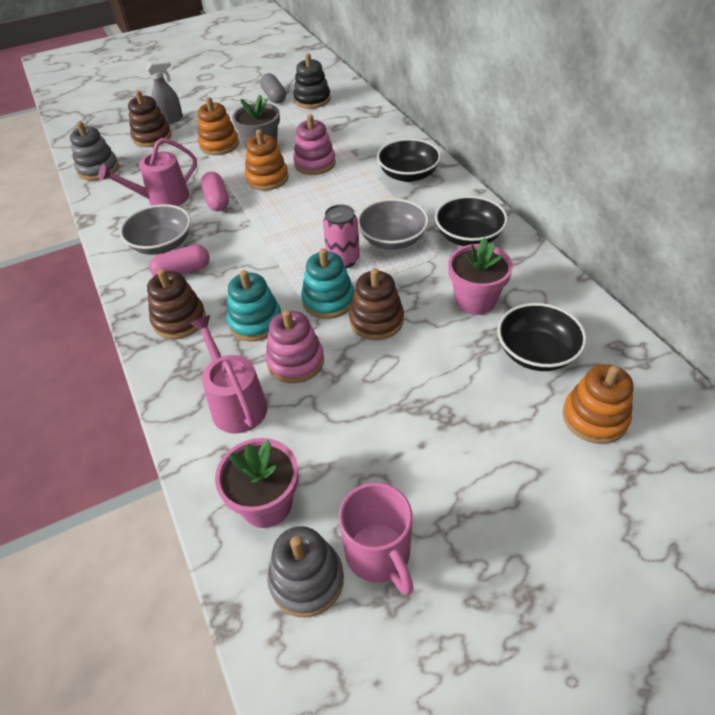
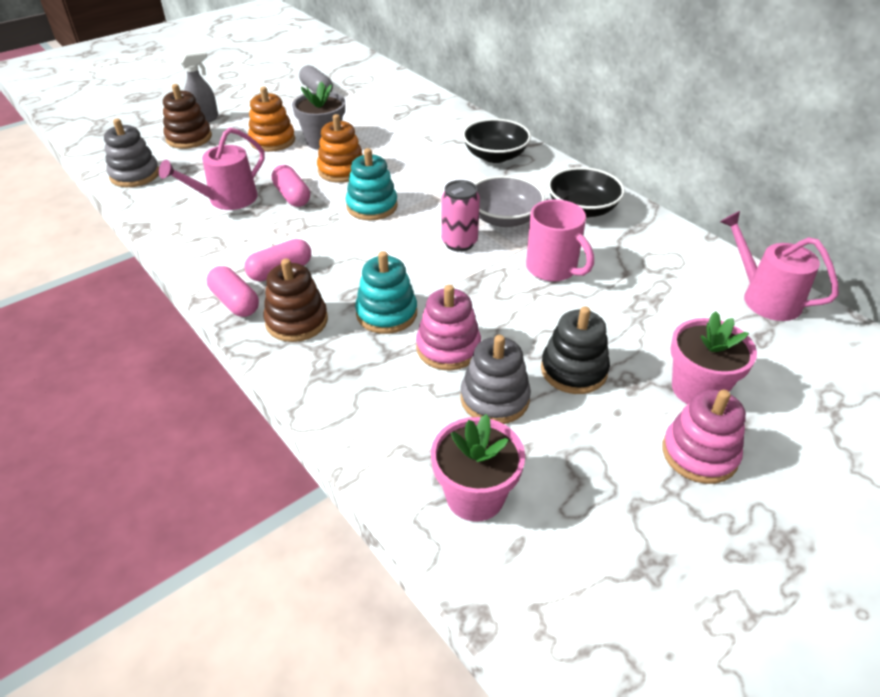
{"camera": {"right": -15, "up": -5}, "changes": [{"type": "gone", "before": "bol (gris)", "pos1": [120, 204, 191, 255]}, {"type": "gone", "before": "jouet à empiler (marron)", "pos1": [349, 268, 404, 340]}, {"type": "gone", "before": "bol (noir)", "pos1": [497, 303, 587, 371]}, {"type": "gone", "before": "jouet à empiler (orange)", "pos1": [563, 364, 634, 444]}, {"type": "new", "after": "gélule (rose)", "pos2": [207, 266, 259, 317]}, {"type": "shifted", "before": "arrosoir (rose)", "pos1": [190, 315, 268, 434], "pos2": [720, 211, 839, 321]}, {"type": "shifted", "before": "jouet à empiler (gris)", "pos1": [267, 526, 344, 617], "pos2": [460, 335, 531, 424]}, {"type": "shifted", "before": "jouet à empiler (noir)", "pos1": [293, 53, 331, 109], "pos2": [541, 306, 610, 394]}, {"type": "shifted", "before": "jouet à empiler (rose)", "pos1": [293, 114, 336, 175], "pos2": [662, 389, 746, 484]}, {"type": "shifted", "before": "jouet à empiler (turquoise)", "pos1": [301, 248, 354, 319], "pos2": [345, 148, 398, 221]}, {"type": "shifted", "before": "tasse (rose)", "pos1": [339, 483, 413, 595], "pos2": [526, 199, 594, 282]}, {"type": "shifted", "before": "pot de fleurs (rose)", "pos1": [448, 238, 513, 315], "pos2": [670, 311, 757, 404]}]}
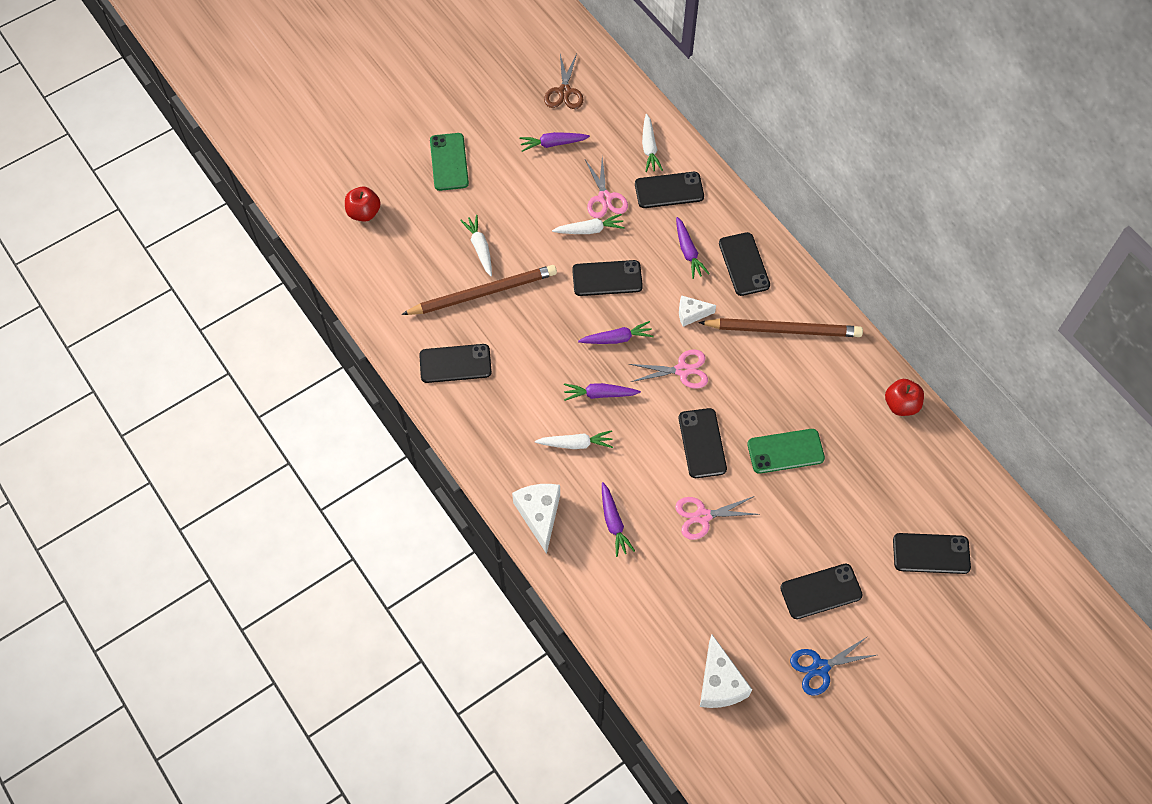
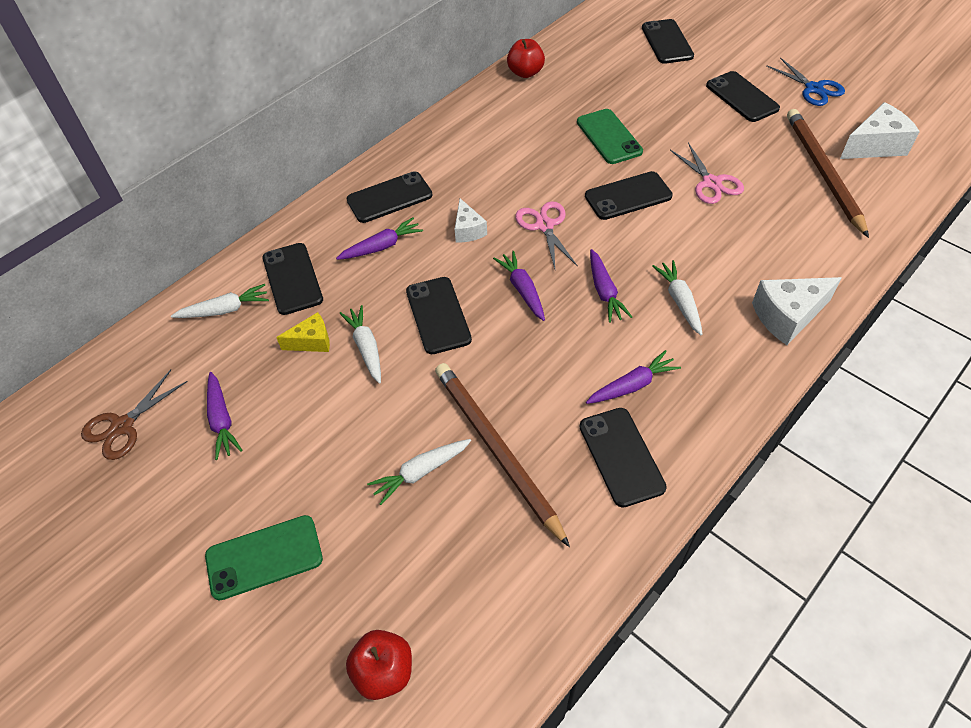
{"camera": {"right": -100, "up": -10}, "changes": [{"type": "shifted", "before": "carotte (violet)", "pos1": [602, 482, 635, 557], "pos2": [586, 350, 681, 404]}, {"type": "shifted", "before": "crayon (marron)", "pos1": [698, 318, 863, 337], "pos2": [787, 109, 869, 238]}, {"type": "swapped", "before": "ciseaux (rose)", "after": "fromage (jaune)", "pos1": [585, 157, 628, 218], "pos2": [276, 312, 330, 352]}, {"type": "rotated", "before": "ciseaux (marron)", "pos1": [544, 54, 584, 109], "pos2": [81, 370, 188, 460], "turn": 135}]}
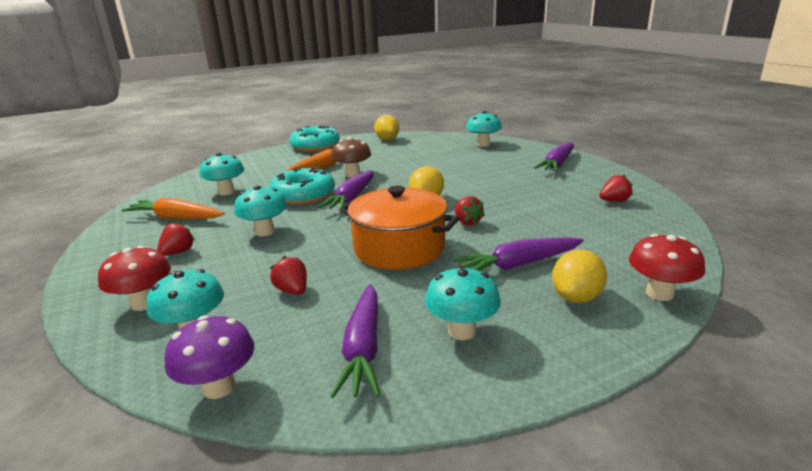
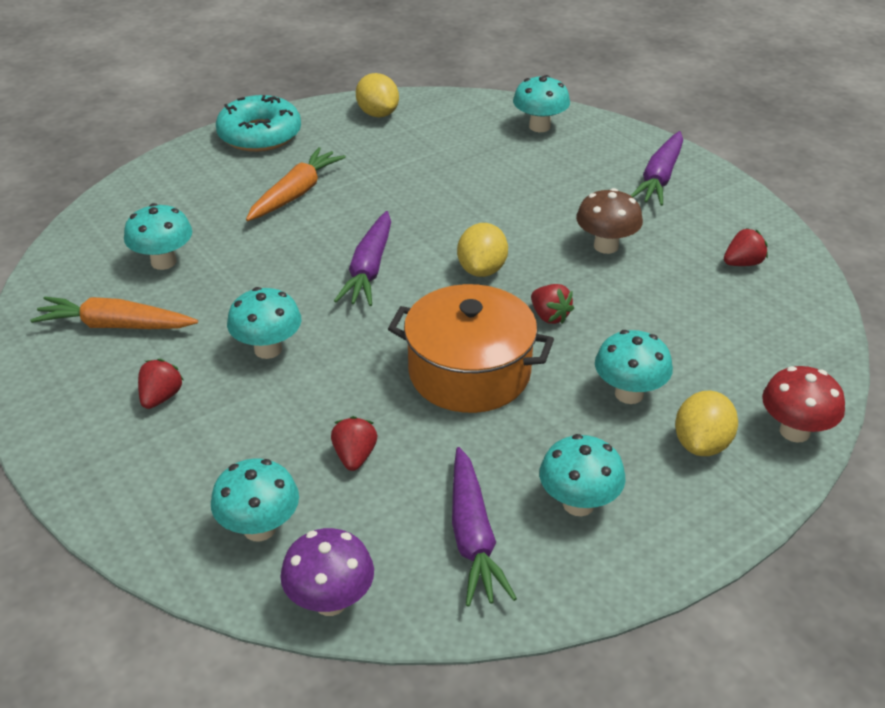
{"camera": {"right": -10, "up": 15}, "changes": [{"type": "gone", "before": "champignon (rouge)", "pos1": [98, 246, 171, 311]}, {"type": "gone", "before": "beignet (turquoise)", "pos1": [269, 167, 335, 205]}, {"type": "shifted", "before": "champignon (marron)", "pos1": [331, 137, 371, 178], "pos2": [576, 188, 643, 254]}, {"type": "swapped", "before": "carotte (violet)", "after": "champignon (turquoise)", "pos1": [453, 237, 584, 271], "pos2": [595, 330, 673, 404]}, {"type": "rotated", "before": "fraise (rouge)", "pos1": [270, 256, 307, 295], "pos2": [331, 416, 377, 471], "turn": 45}]}
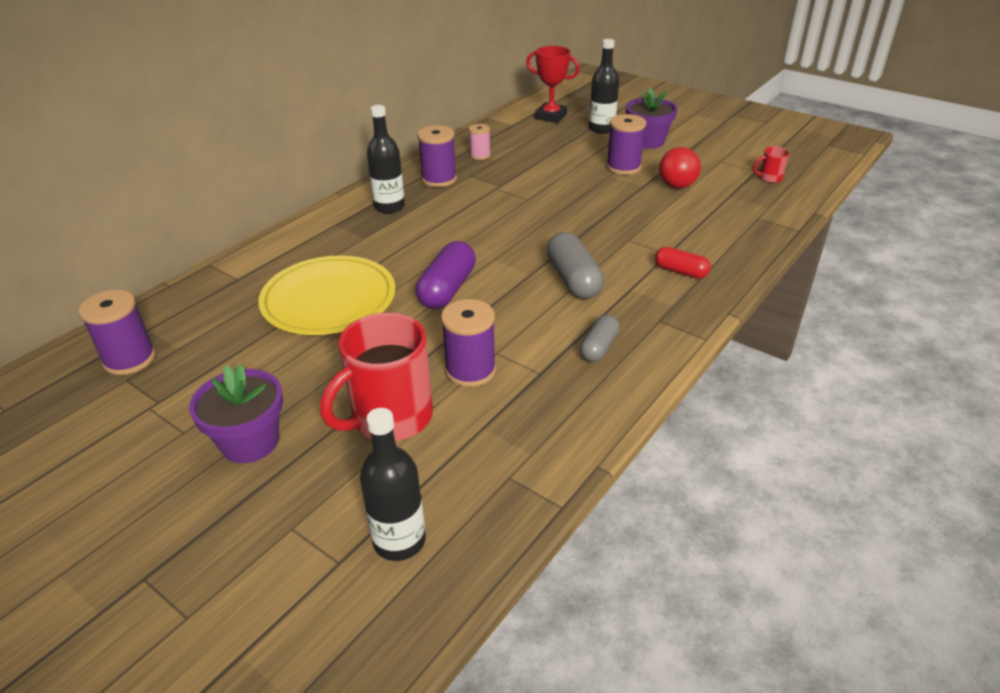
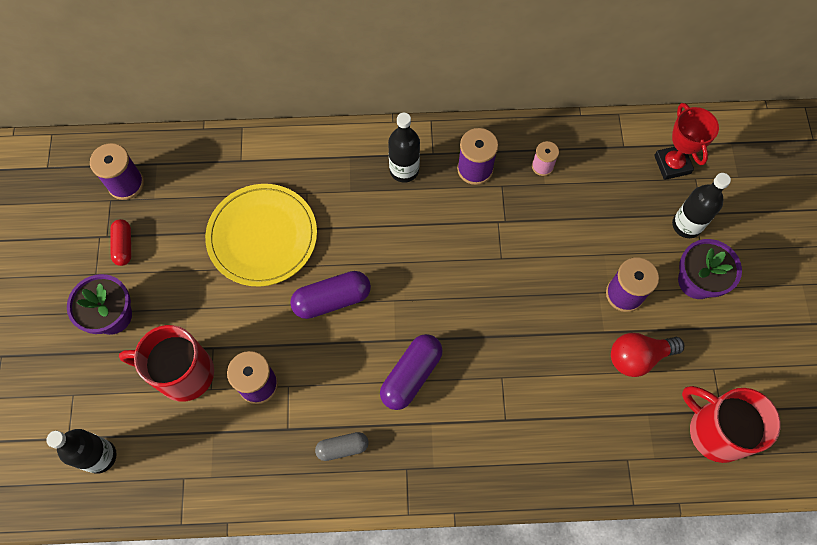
{"camera": {"right": 50, "up": 30}, "changes": [{"type": "shifted", "before": "gélule (rouge)", "pos1": [655, 247, 711, 279], "pos2": [110, 219, 131, 266]}, {"type": "repainted", "before": "gélule (gris)", "after": "gélule (violet)", "pos1": [547, 232, 604, 299], "pos2": [380, 334, 443, 410]}, {"type": "scaled", "before": "tasse (rouge)", "pos1": [753, 147, 789, 183], "pos2": [682, 386, 781, 463], "scale": 2.31}]}
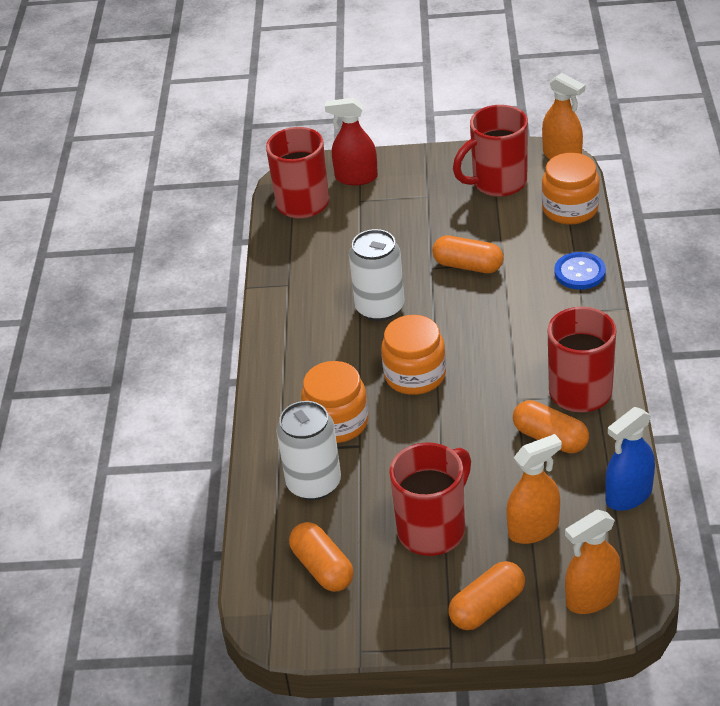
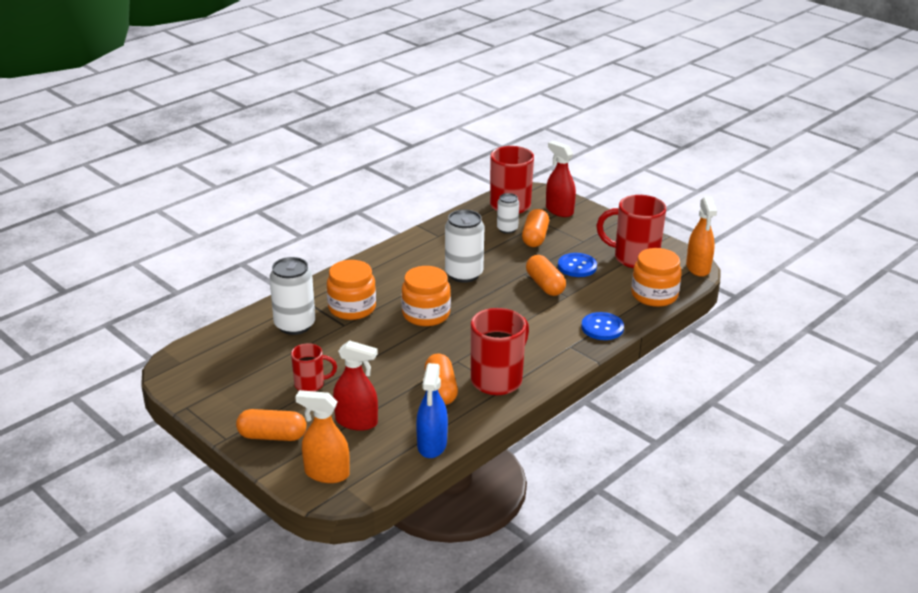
{"camera": {"right": 40, "up": -10}, "changes": [{"type": "new", "after": "canette (blanc)", "pos2": [497, 193, 519, 234]}, {"type": "new", "after": "bouton (bleu)", "pos2": [558, 253, 597, 277]}, {"type": "shifted", "before": "gélule (orange)", "pos1": [289, 522, 354, 592], "pos2": [522, 209, 549, 247]}, {"type": "repainted", "before": "vaporisateur (orange)", "after": "vaporisateur (rouge)", "pos1": [506, 434, 562, 544], "pos2": [333, 340, 378, 431]}, {"type": "rotated", "before": "vaporisateur (bleu)", "pos1": [605, 407, 655, 511], "pos2": [416, 363, 448, 458], "turn": -90}, {"type": "scaled", "before": "tasse (rouge)", "pos1": [389, 442, 471, 556], "pos2": [291, 343, 337, 392], "scale": 0.57}]}
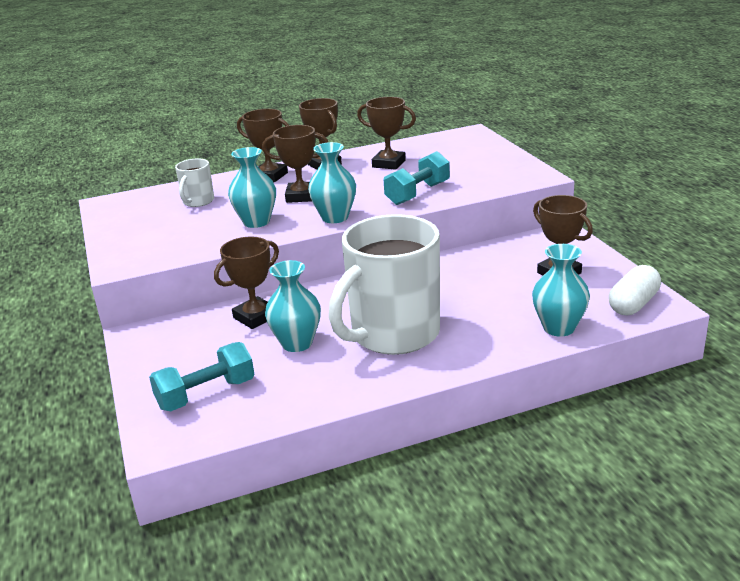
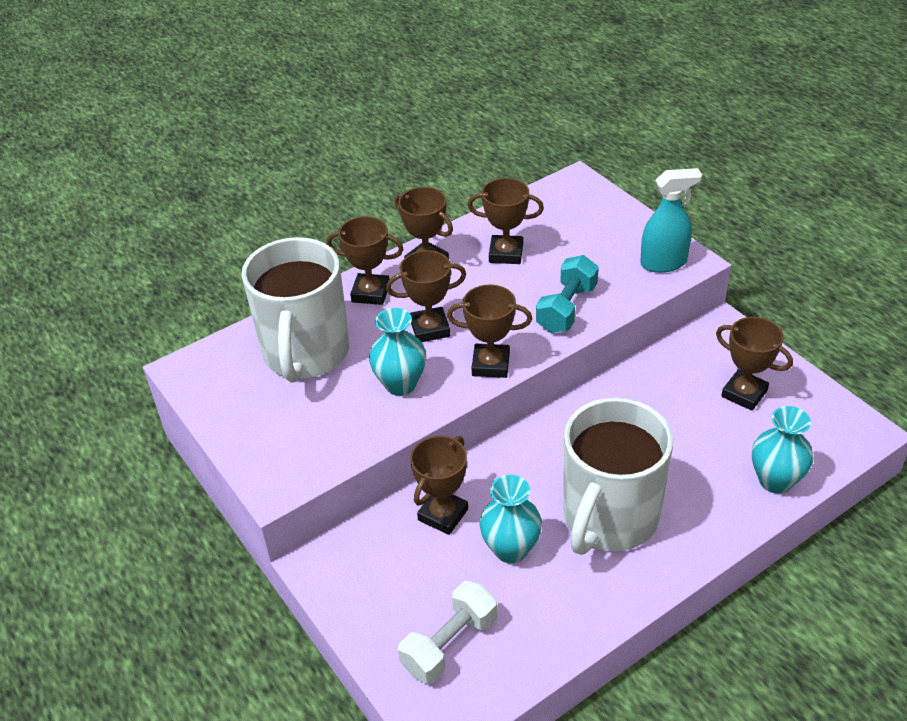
{"camera": {"right": -15, "up": 15}, "changes": [{"type": "gone", "before": "gélule (blanc)", "pos1": [609, 265, 661, 315]}, {"type": "new", "after": "vaporisateur (turquoise)", "pos2": [640, 168, 702, 273]}, {"type": "swapped", "before": "vase (turquoise)", "after": "trophée (marron)", "pos1": [308, 142, 356, 223], "pos2": [447, 284, 532, 378]}, {"type": "repainted", "before": "haltère (turquoise)", "after": "haltère (blanc)", "pos1": [149, 342, 255, 411], "pos2": [398, 581, 497, 684]}, {"type": "scaled", "before": "tasse (blanc)", "pos1": [175, 158, 214, 207], "pos2": [242, 237, 349, 382], "scale": 2.26}]}
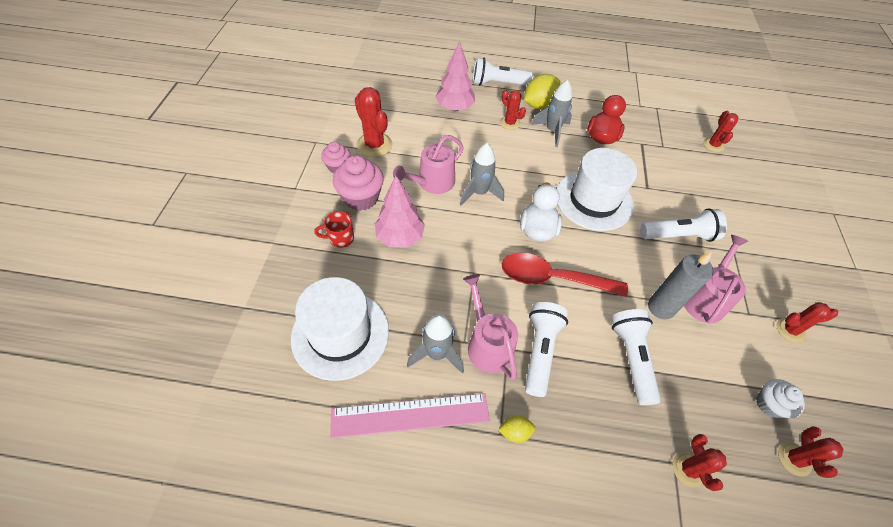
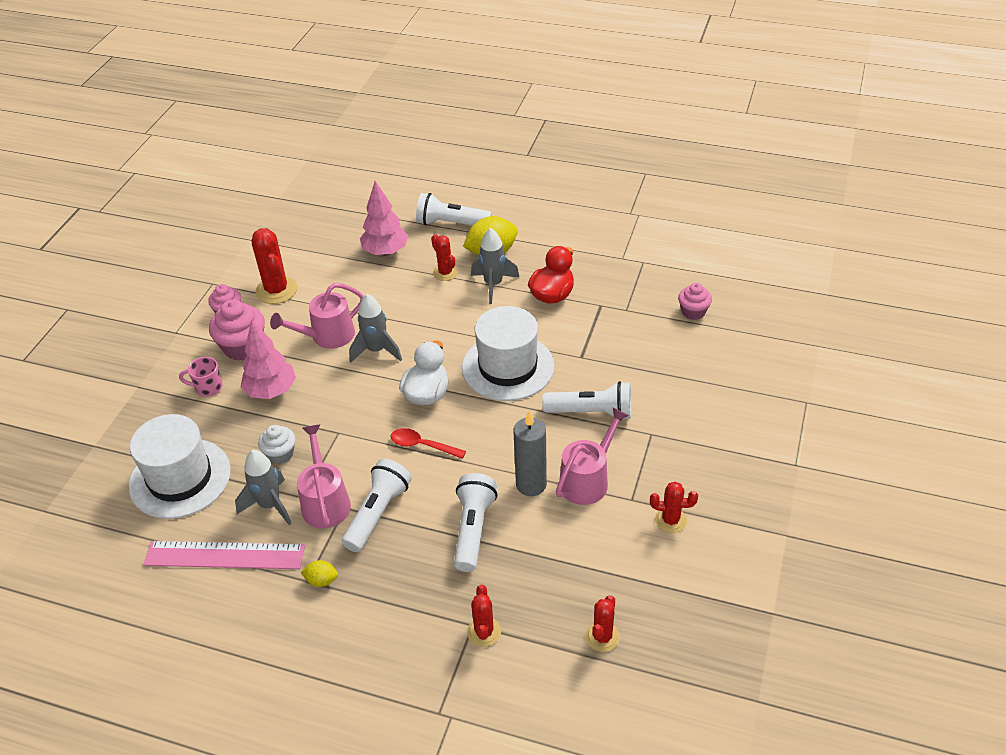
{"camera": {"right": 15, "up": -10}, "changes": [{"type": "shifted", "before": "muffin (blanc)", "pos1": [756, 379, 805, 418], "pos2": [258, 425, 295, 464]}, {"type": "swapped", "before": "cactus (rouge)", "after": "muffin (rose)", "pos1": [703, 111, 738, 152], "pos2": [678, 283, 712, 320]}, {"type": "repainted", "before": "tasse (rouge)", "after": "tasse (rose)", "pos1": [314, 211, 354, 248], "pos2": [179, 357, 223, 397]}, {"type": "scaled", "before": "cuillère (rouge)", "pos1": [502, 253, 628, 297], "pos2": [390, 428, 466, 459], "scale": 0.56}]}
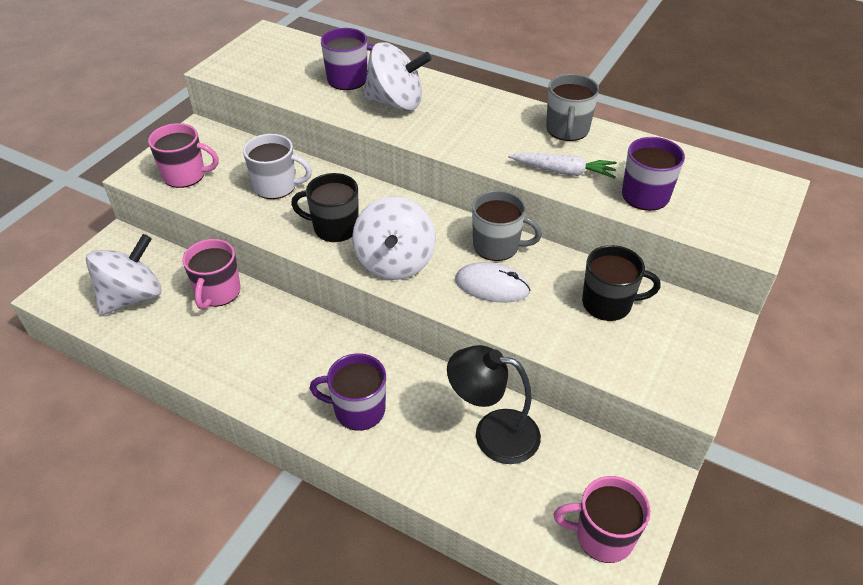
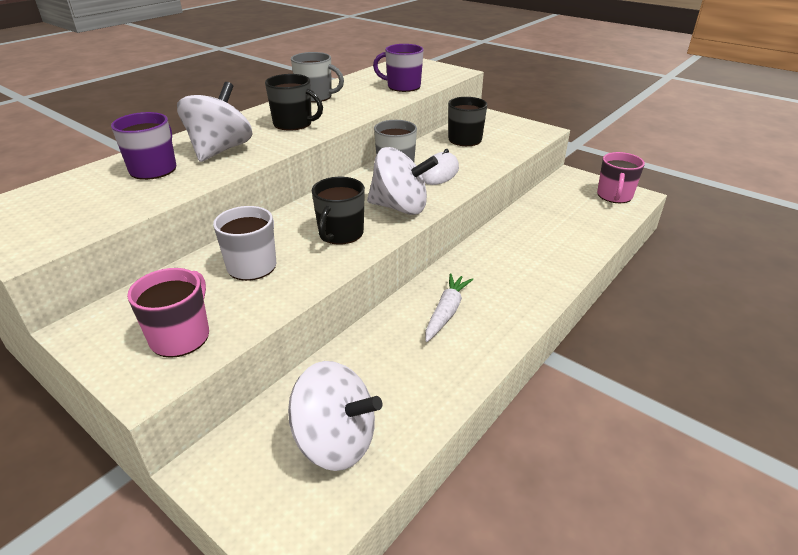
{"camera": {"right": -80, "up": -10}, "changes": [{"type": "gone", "before": "tasse (rose)", "pos1": [182, 239, 240, 310]}, {"type": "gone", "before": "tasse (violet)", "pos1": [309, 353, 386, 431]}, {"type": "gone", "before": "lampe (noir)", "pos1": [447, 345, 541, 464]}, {"type": "new", "after": "tasse (noir)", "pos2": [265, 74, 323, 131]}, {"type": "shifted", "before": "carotte (blanc)", "pos1": [508, 153, 617, 179], "pos2": [425, 273, 473, 342]}, {"type": "rotated", "before": "toupie (blanc)", "pos1": [86, 234, 161, 315], "pos2": [288, 361, 382, 471], "turn": 150}]}
